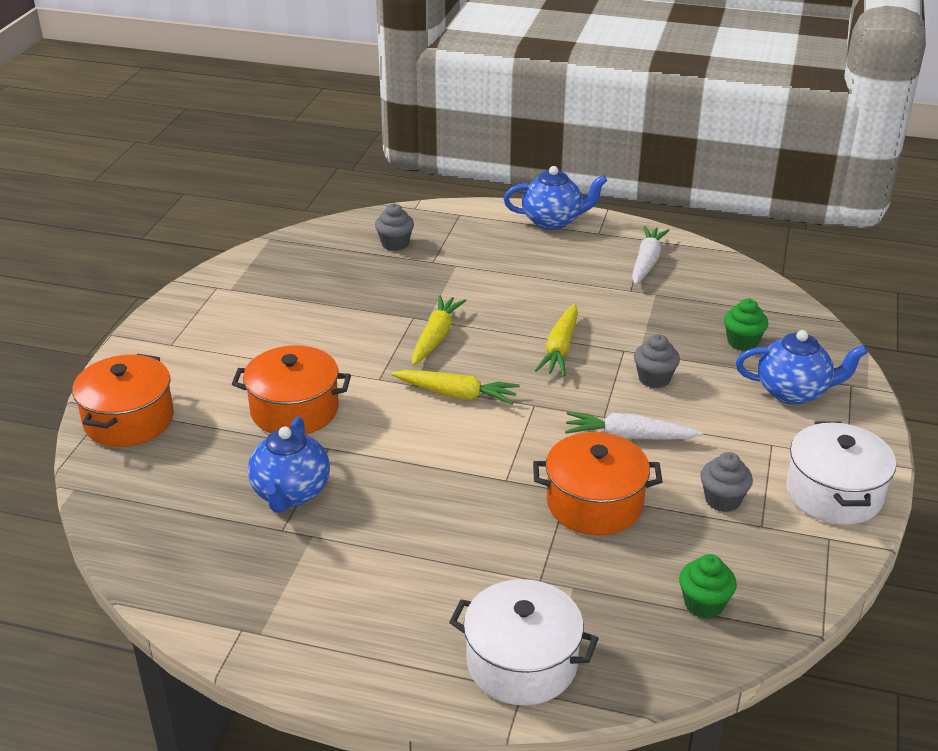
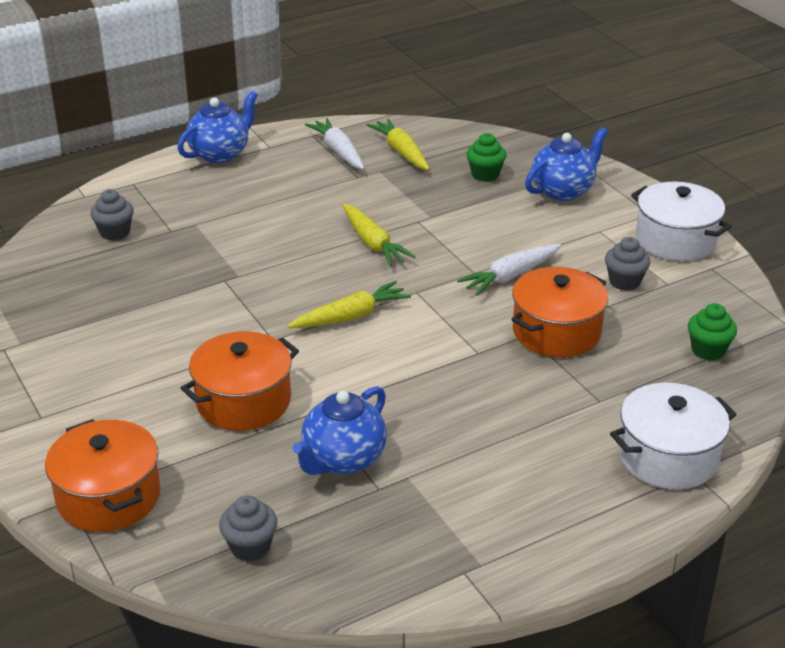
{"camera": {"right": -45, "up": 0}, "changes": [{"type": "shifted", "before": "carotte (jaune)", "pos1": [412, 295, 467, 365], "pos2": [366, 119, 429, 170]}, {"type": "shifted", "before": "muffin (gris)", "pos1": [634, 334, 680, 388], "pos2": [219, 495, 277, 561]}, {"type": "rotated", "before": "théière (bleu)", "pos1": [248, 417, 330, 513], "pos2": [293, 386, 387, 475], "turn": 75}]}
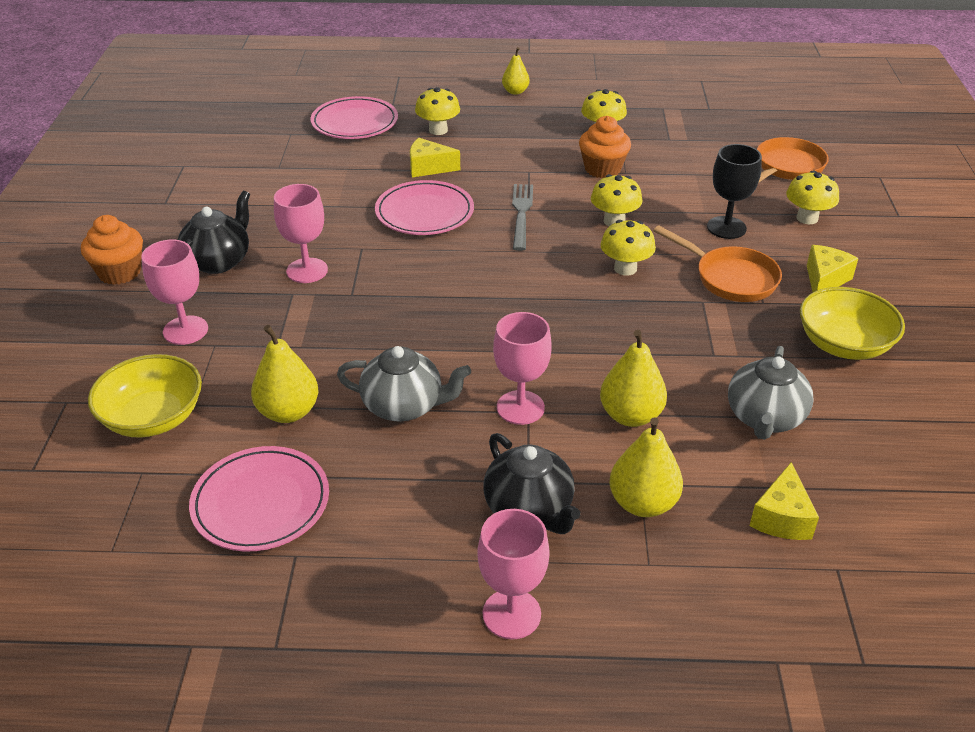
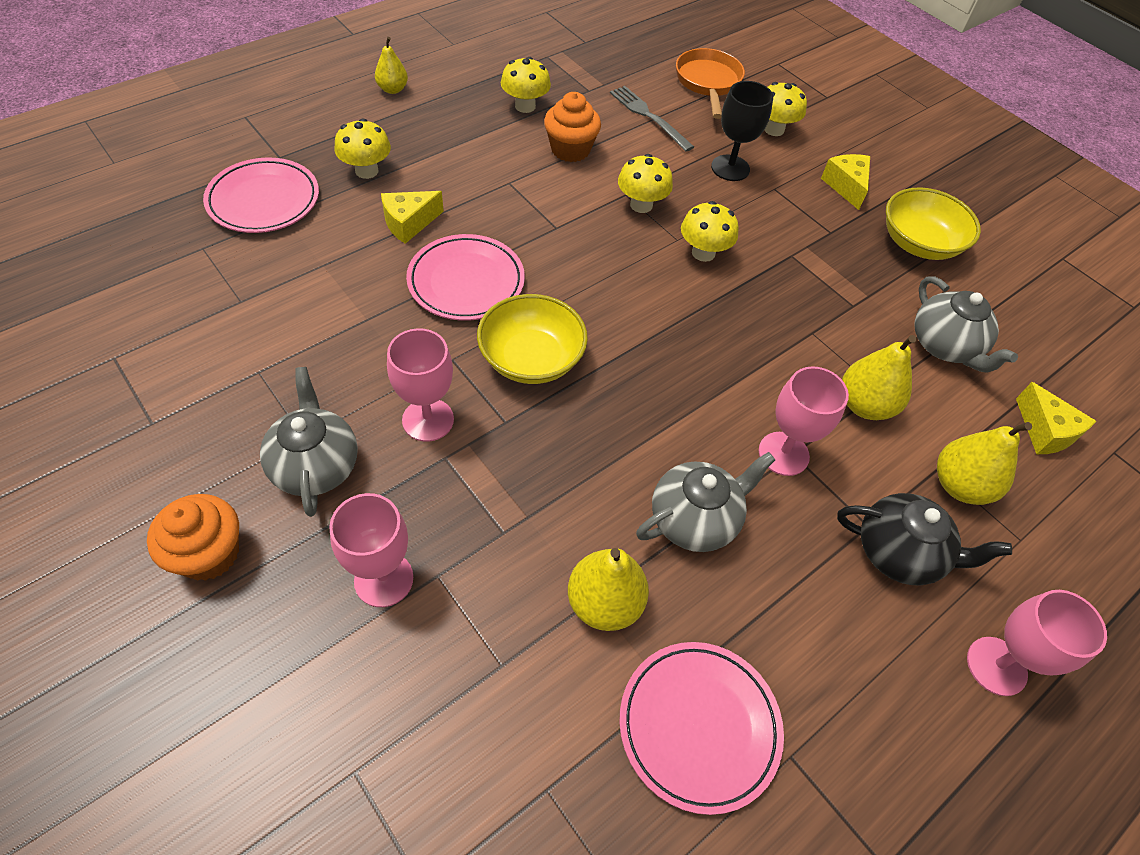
{"camera": {"right": -45, "up": 15}, "changes": [{"type": "gone", "before": "poêle (orange)", "pos1": [654, 226, 782, 302]}, {"type": "shifted", "before": "bol (jaune)", "pos1": [88, 354, 202, 438], "pos2": [477, 294, 588, 384]}, {"type": "shifted", "before": "fourchette (gris)", "pos1": [512, 184, 533, 251], "pos2": [610, 86, 694, 152]}, {"type": "repainted", "before": "théière (noir)", "after": "théière (gris)", "pos1": [178, 191, 250, 274], "pos2": [260, 367, 358, 517]}]}
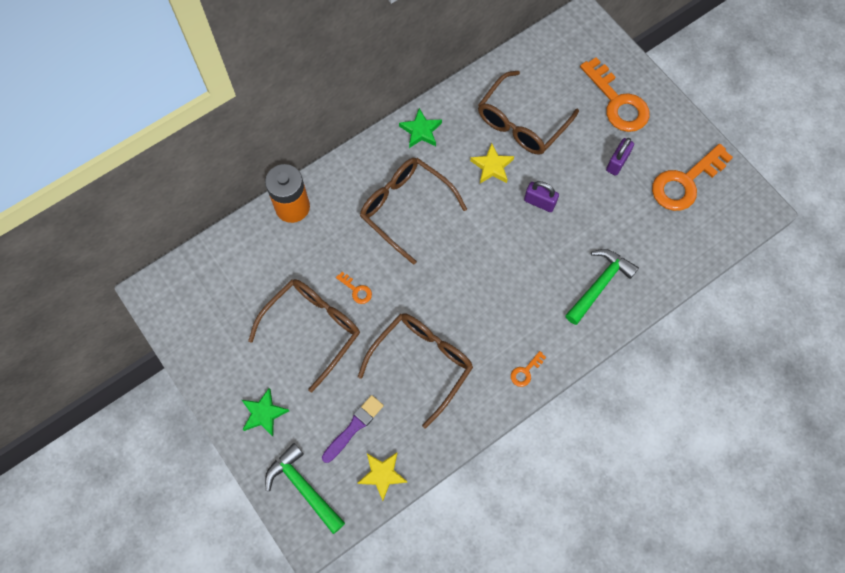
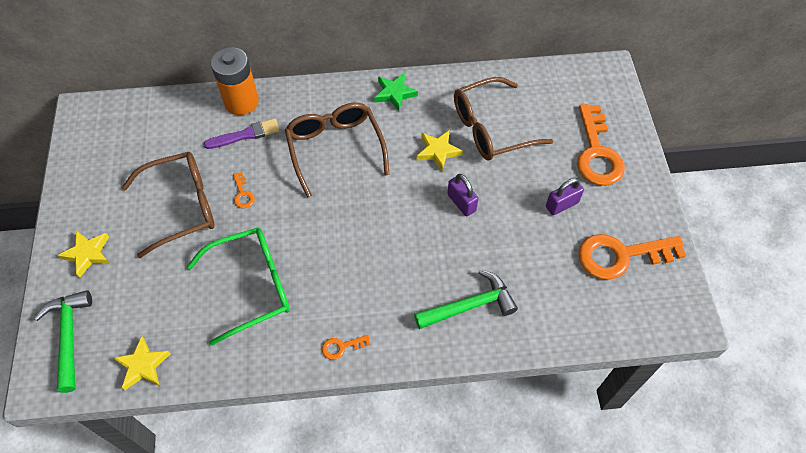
{"camera": {"right": 30, "up": -10}, "changes": [{"type": "shifted", "before": "pinceau (violet)", "pos1": [322, 395, 384, 463], "pos2": [204, 119, 280, 149]}, {"type": "repainted", "before": "étoile (vert)", "after": "étoile (jaune)", "pos1": [242, 388, 289, 436], "pos2": [58, 230, 110, 278]}, {"type": "repainted", "before": "lunettes (marron)", "after": "lunettes (vert)", "pos1": [358, 313, 473, 428], "pos2": [187, 228, 290, 346]}]}
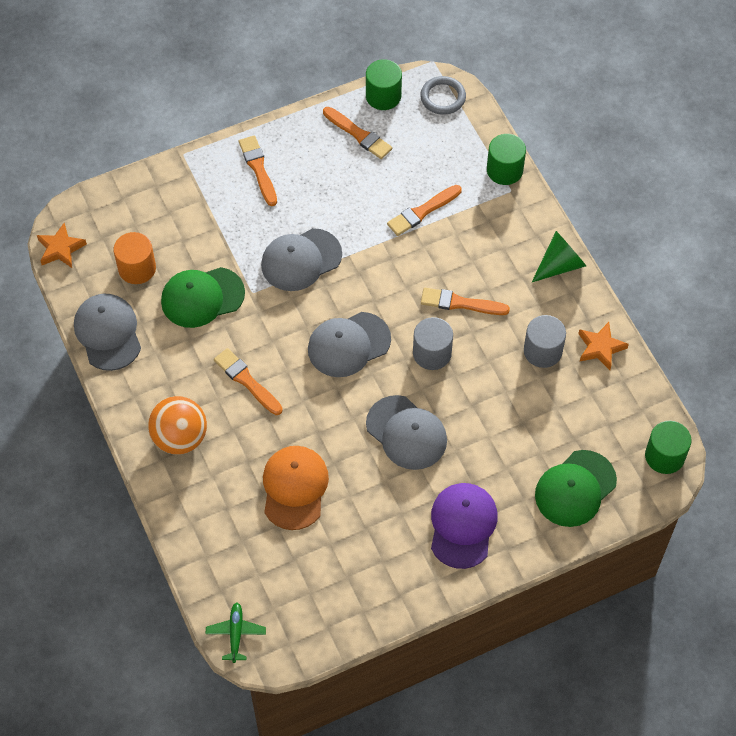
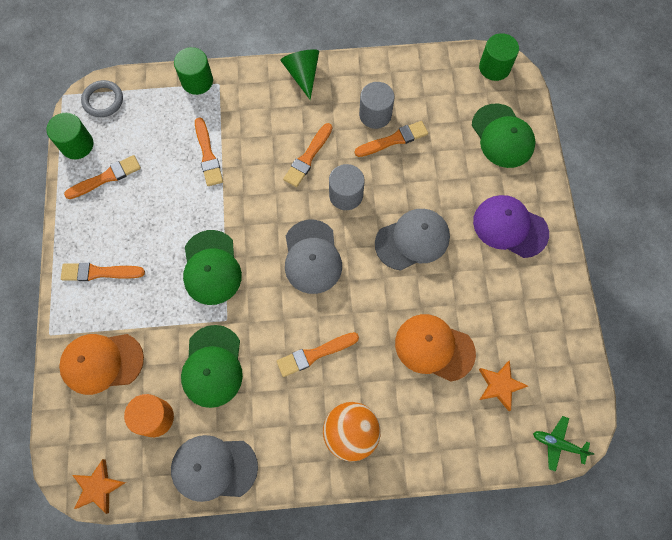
{"camera": {"right": -70, "up": 10}, "changes": [{"type": "new", "after": "casquette (orange)", "pos2": [59, 334, 144, 395]}, {"type": "new", "after": "pinceau (orange)", "pos2": [354, 121, 428, 157]}, {"type": "shifted", "before": "étoile (orange)", "pos1": [578, 322, 629, 370], "pos2": [479, 360, 528, 411]}, {"type": "repainted", "before": "casquette (gris)", "after": "casquette (vert)", "pos1": [261, 228, 342, 291], "pos2": [183, 230, 242, 305]}]}
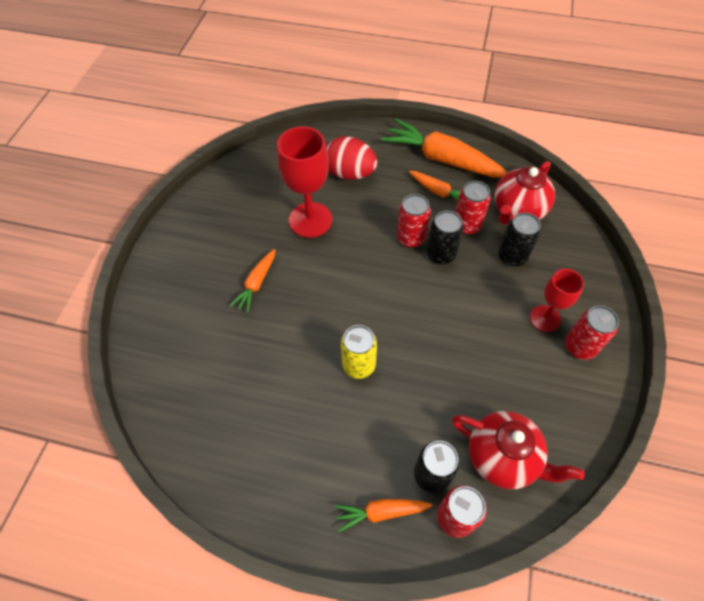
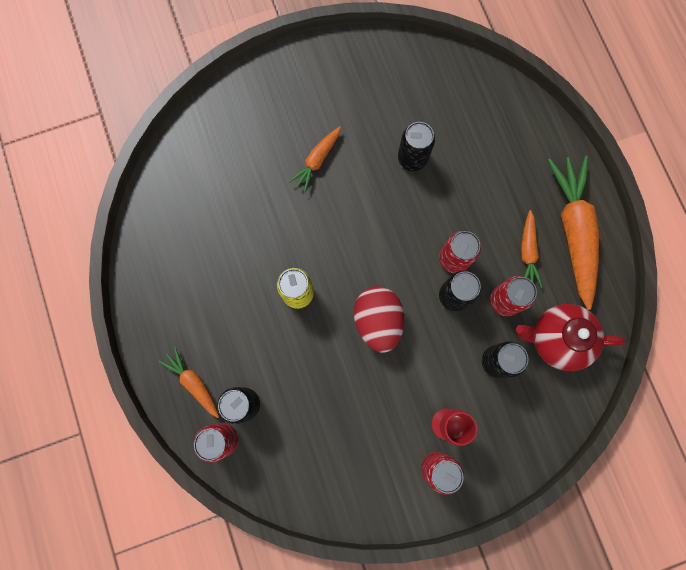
{"camera": {"right": 55, "up": 20}, "changes": [{"type": "gone", "before": "théière (rouge)", "pos1": [452, 411, 584, 489]}, {"type": "shifted", "before": "œuf (rouge)", "pos1": [326, 136, 377, 180], "pos2": [354, 286, 404, 353]}, {"type": "swapped", "before": "verre à pied (rouge)", "after": "canette (noir)", "pos1": [277, 126, 332, 238], "pos2": [398, 122, 435, 171]}, {"type": "rotated", "before": "carotte (orange)", "pos1": [230, 249, 275, 313], "pos2": [288, 126, 341, 192], "turn": -45}]}
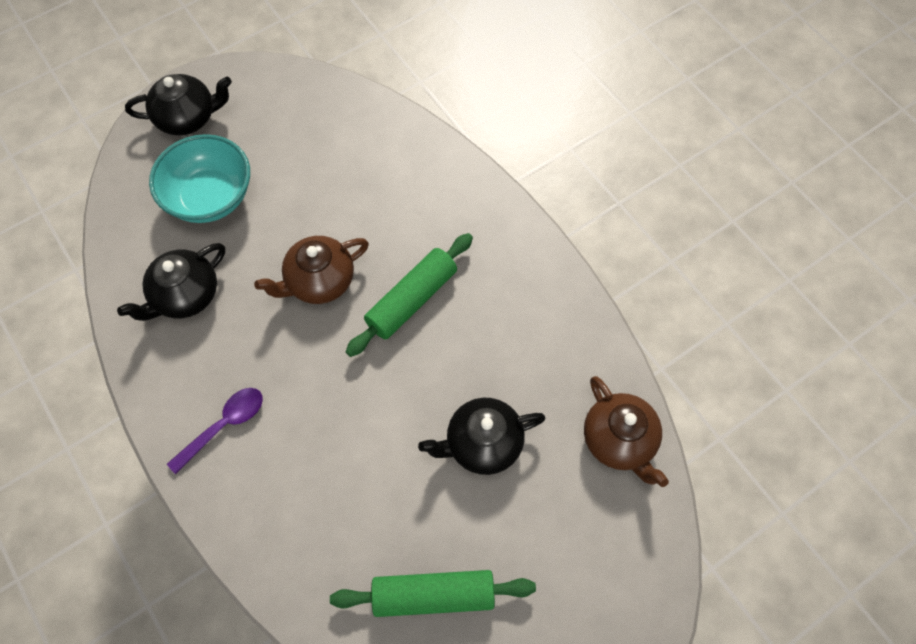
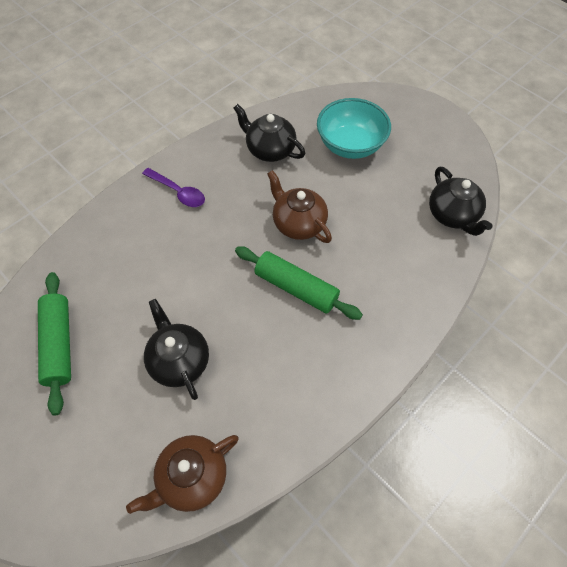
{"camera": {"right": 80, "up": -5}, "changes": [{"type": "shifted", "before": "théière (noir)", "pos1": [125, 74, 232, 136], "pos2": [429, 167, 493, 236]}]}
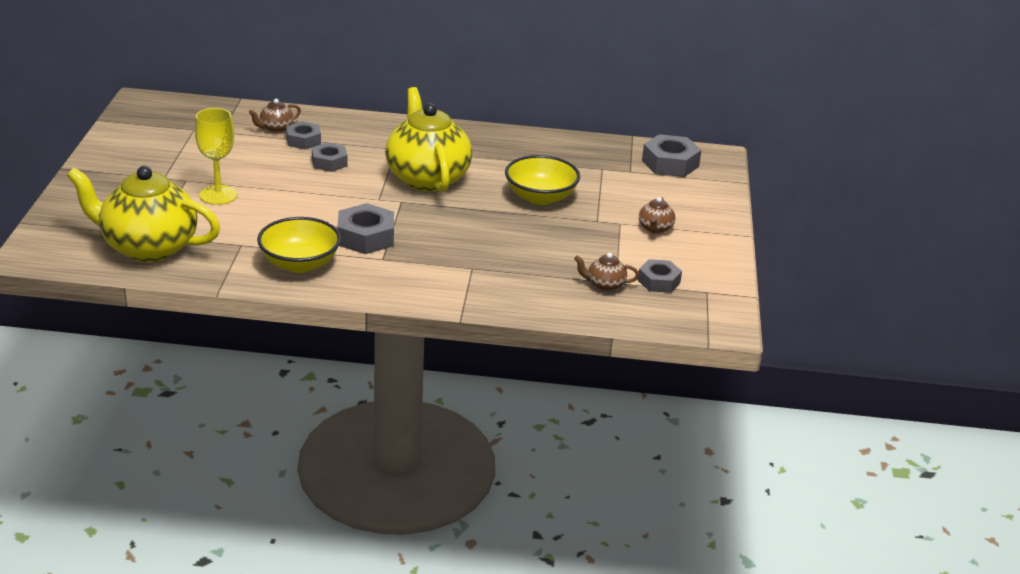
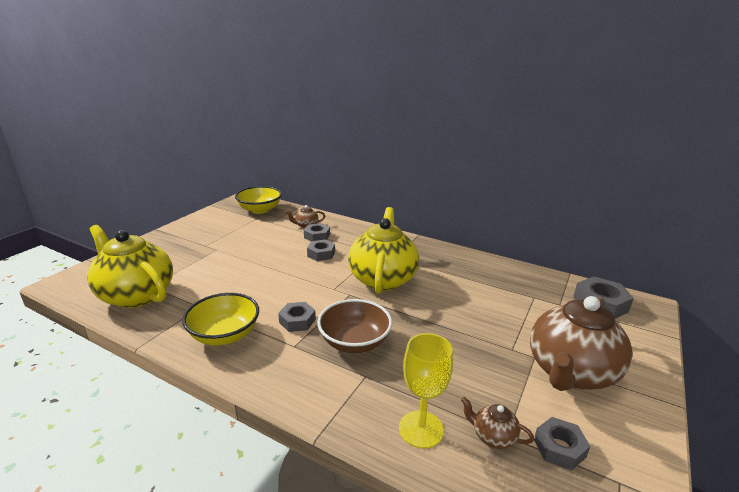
{"camera": {"right": 25, "up": -5}, "changes": [{"type": "new", "after": "bol (marron)", "pos2": [317, 299, 392, 353]}, {"type": "shifted", "before": "verre à pied (jaune)", "pos1": [195, 108, 237, 205], "pos2": [399, 333, 453, 449]}, {"type": "shifted", "before": "bol (jaune)", "pos1": [505, 155, 580, 205], "pos2": [235, 186, 282, 214]}, {"type": "scaled", "before": "écrou (gris)", "pos1": [337, 203, 394, 254], "pos2": [278, 302, 316, 332], "scale": 0.65}, {"type": "scaled", "before": "théière (marron)", "pos1": [639, 197, 675, 234], "pos2": [530, 296, 633, 391], "scale": 2.44}]}
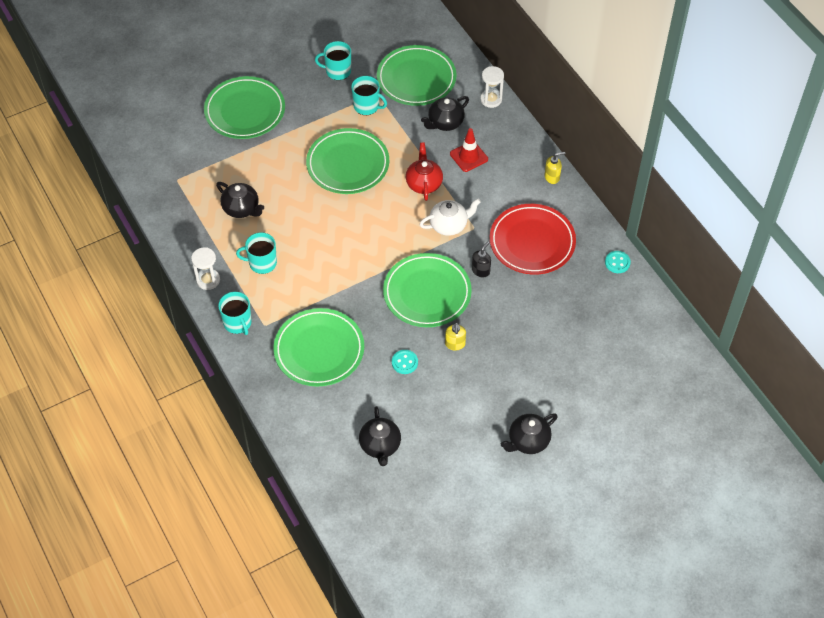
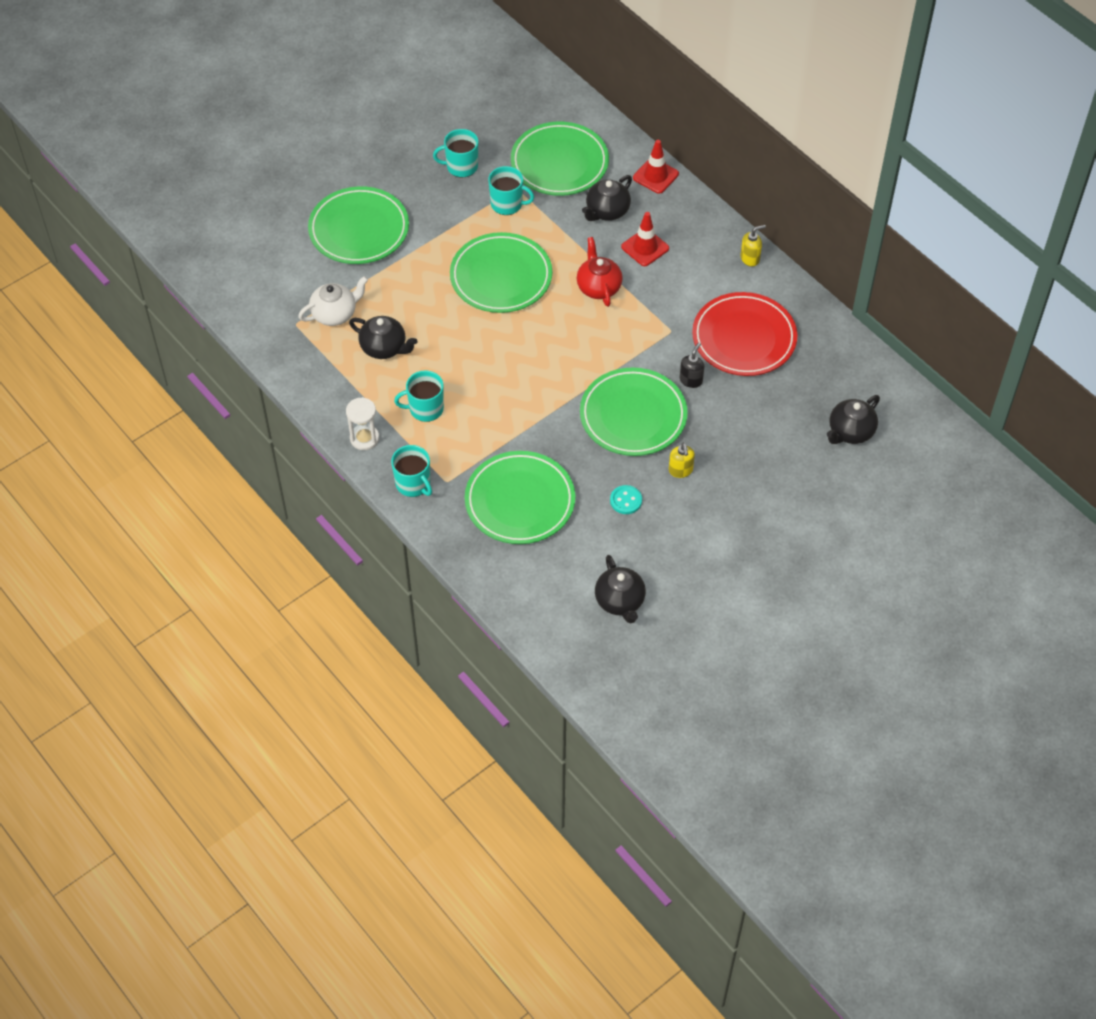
{"camera": {"right": -10, "up": 0}, "changes": [{"type": "gone", "before": "bouton (turquoise)", "pos1": [605, 251, 631, 273]}, {"type": "shifted", "before": "théière (blanc)", "pos1": [419, 198, 481, 236], "pos2": [298, 276, 368, 326]}, {"type": "shifted", "before": "théière (noir)", "pos1": [501, 414, 558, 454], "pos2": [827, 395, 880, 444]}, {"type": "swapped", "before": "sablier (blanc)", "after": "cône de chantier (rouge)", "pos1": [480, 66, 504, 108], "pos2": [633, 140, 679, 194]}]}
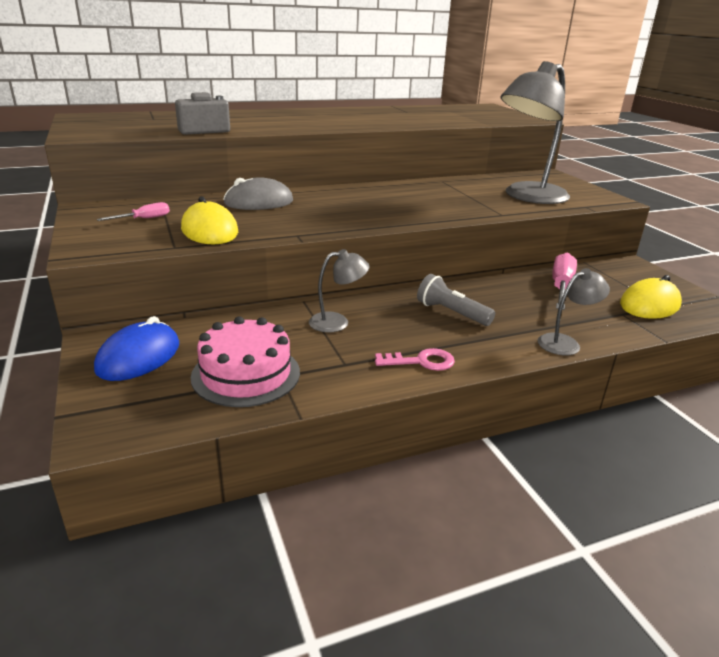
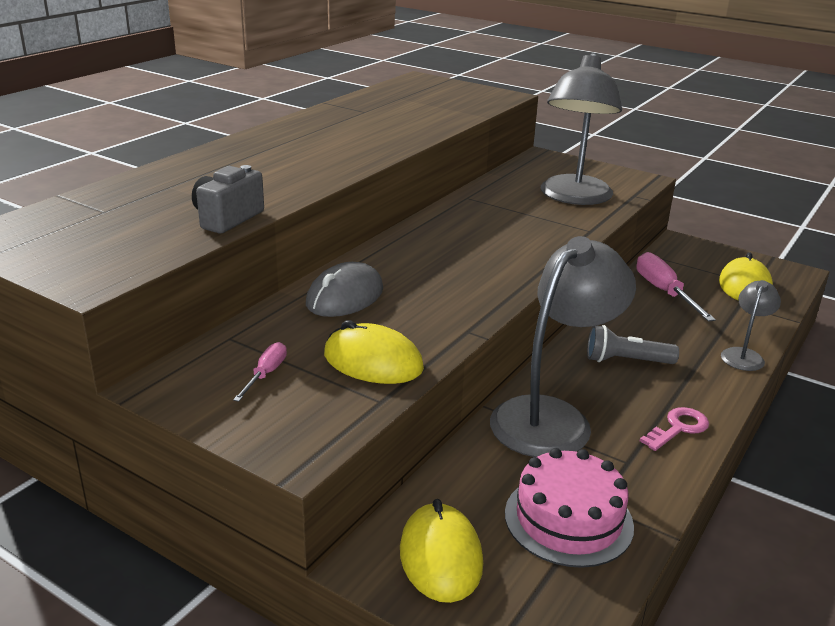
{"camera": {"right": -35, "up": 0}, "changes": [{"type": "repainted", "before": "souris (bleu)", "after": "souris (jaune)", "pos1": [94, 316, 179, 381], "pos2": [400, 499, 483, 603]}, {"type": "scaled", "before": "lampe (gris)", "pos1": [309, 249, 370, 332], "pos2": [490, 236, 636, 457], "scale": 2.09}]}
